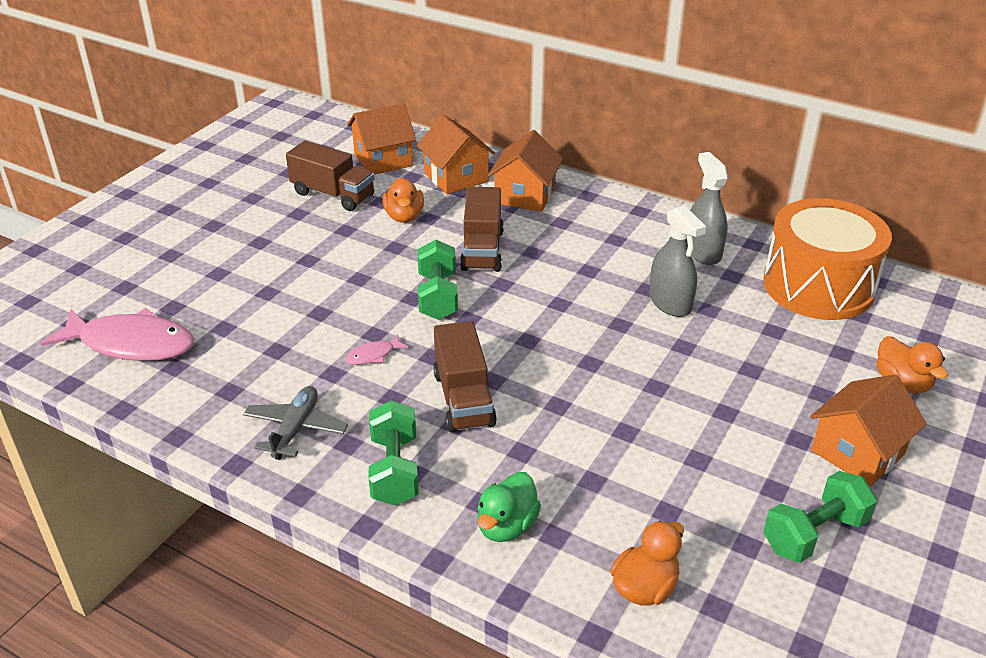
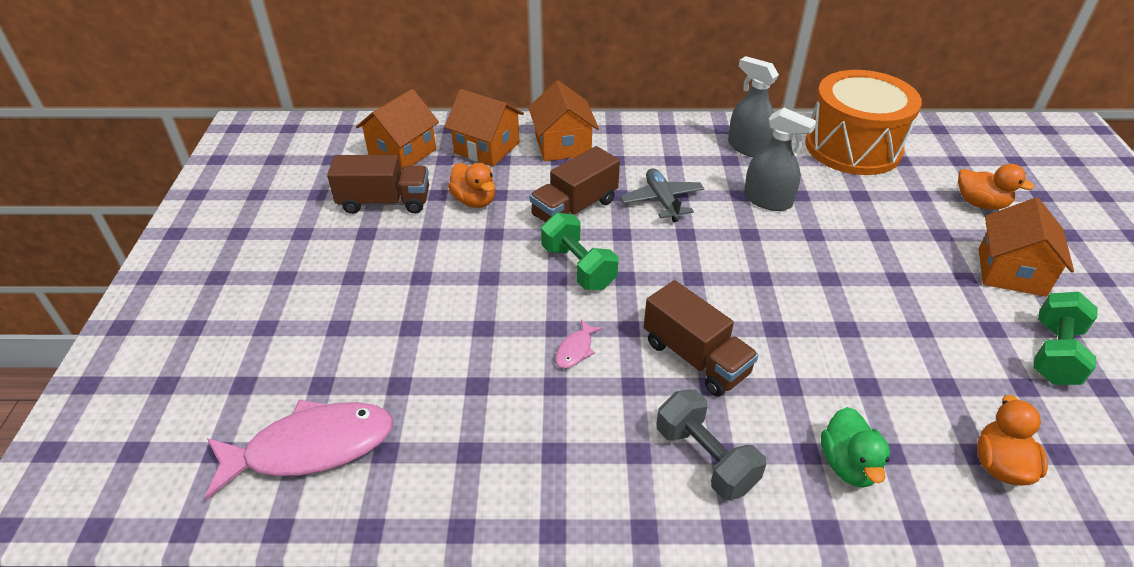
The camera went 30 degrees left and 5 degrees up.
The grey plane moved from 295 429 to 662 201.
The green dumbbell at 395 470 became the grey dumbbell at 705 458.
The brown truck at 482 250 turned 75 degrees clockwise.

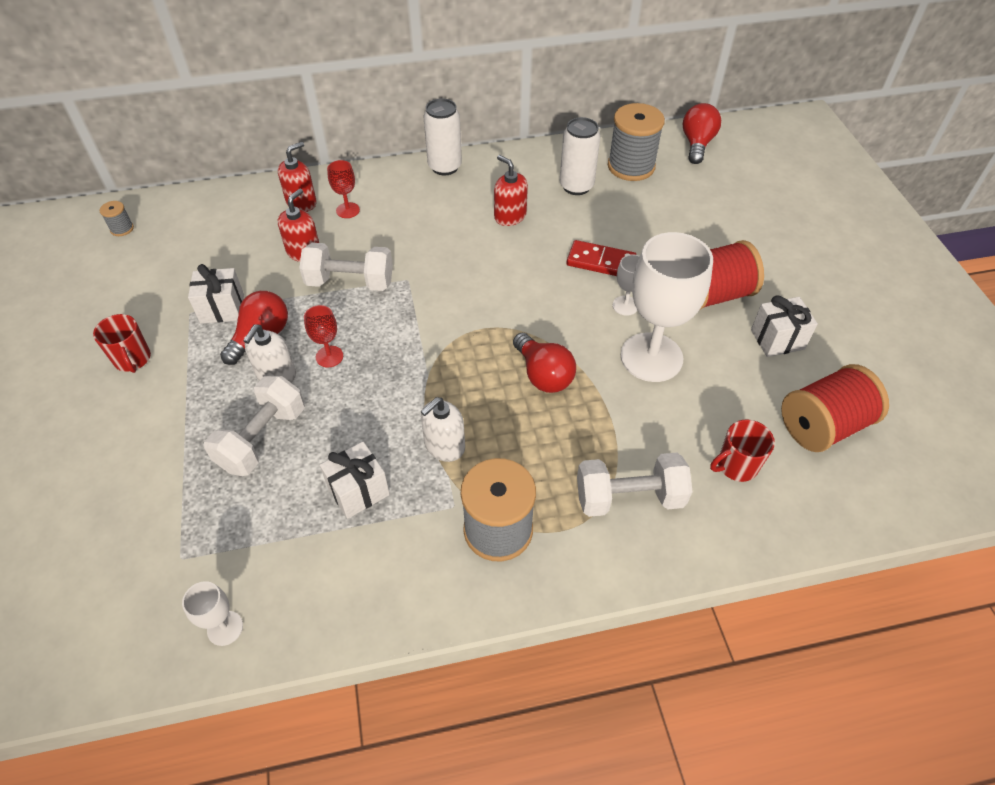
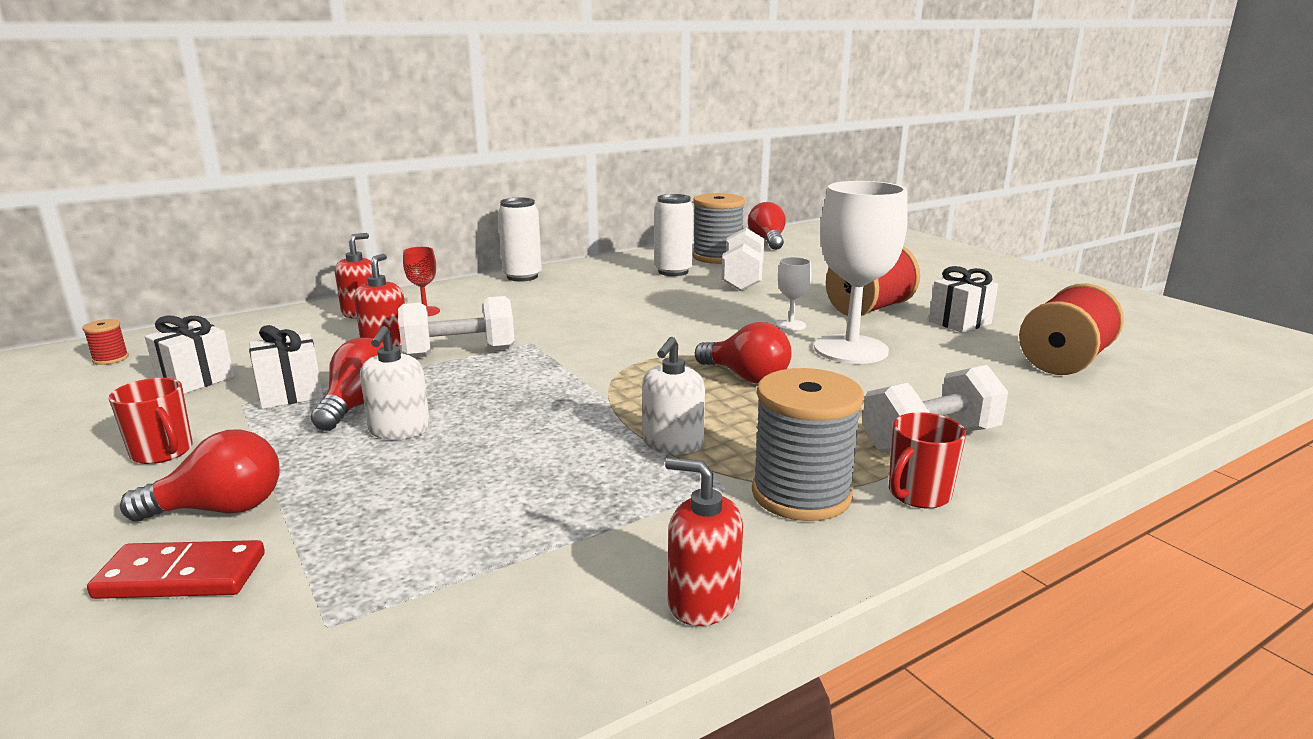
The camera went 20 degrees left and 30 degrees down.
The grey spool at 122 229 became the red spool at 110 359.
The white goblet at 225 628 disappeared.
The white dumbbell moved from 262 439 to 742 279.
The red goblet at 329 356 disappeared.
The white gift moved from 358 491 to 196 380.
The red soap dispenser moved from 510 216 to 703 601.
The red domino moved from 600 262 to 181 576.
The red mug moved from 736 466 to 918 494.
The red light bulb at 220 509 appeared.

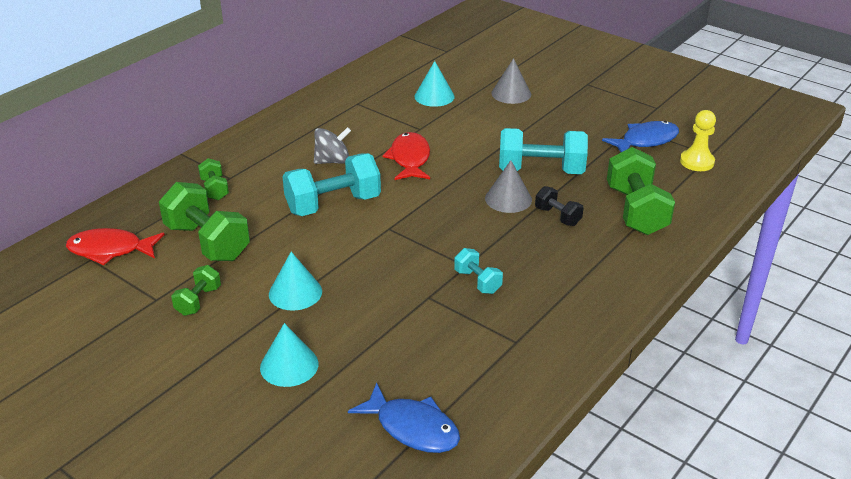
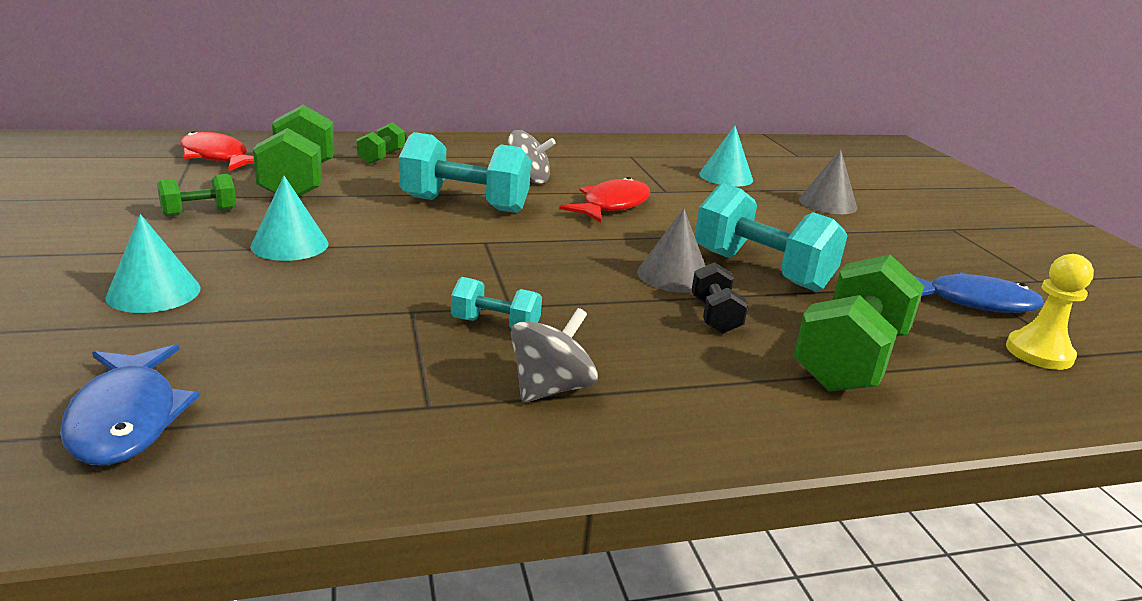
The camera went 35 degrees right and 10 degrees down.
The turquoise dumbbell at 477 281 turned 75 degrees counterclockwise.
The grey spinning top at 551 388 appeared.

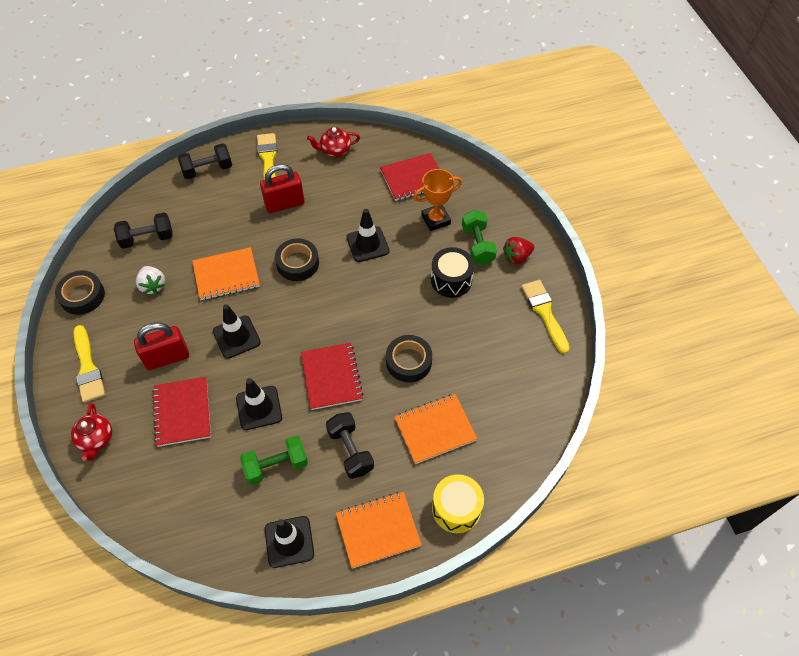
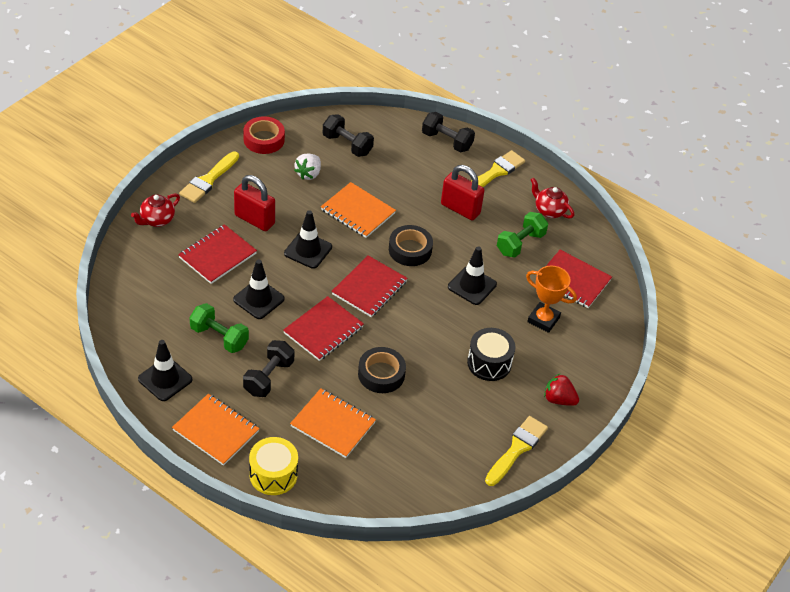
The camera went 50 degrees right and 10 degrees down.
The black tape at 82 296 became the red tape at 264 139.
The green dumbbell moved from 477 245 to 520 243.
The red notebook at 369 288 appeared.

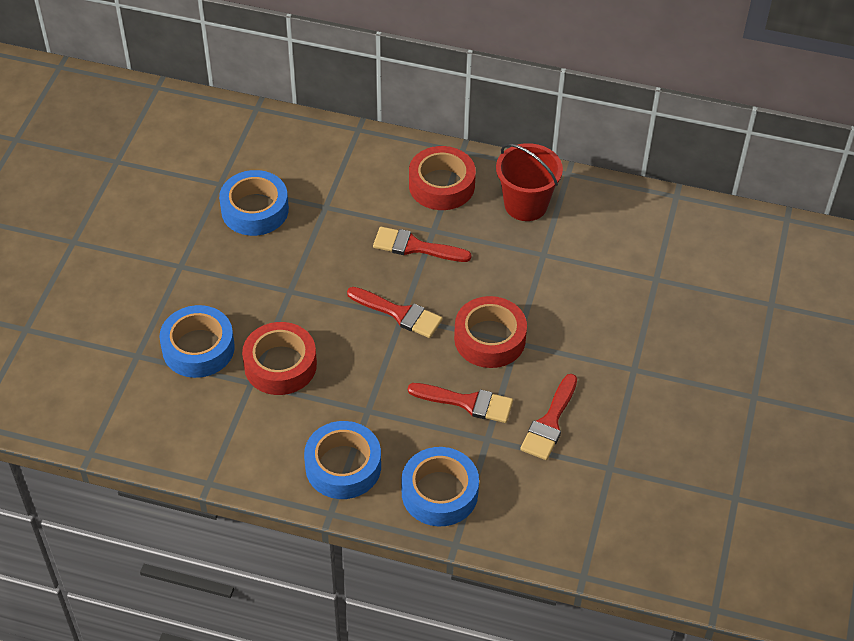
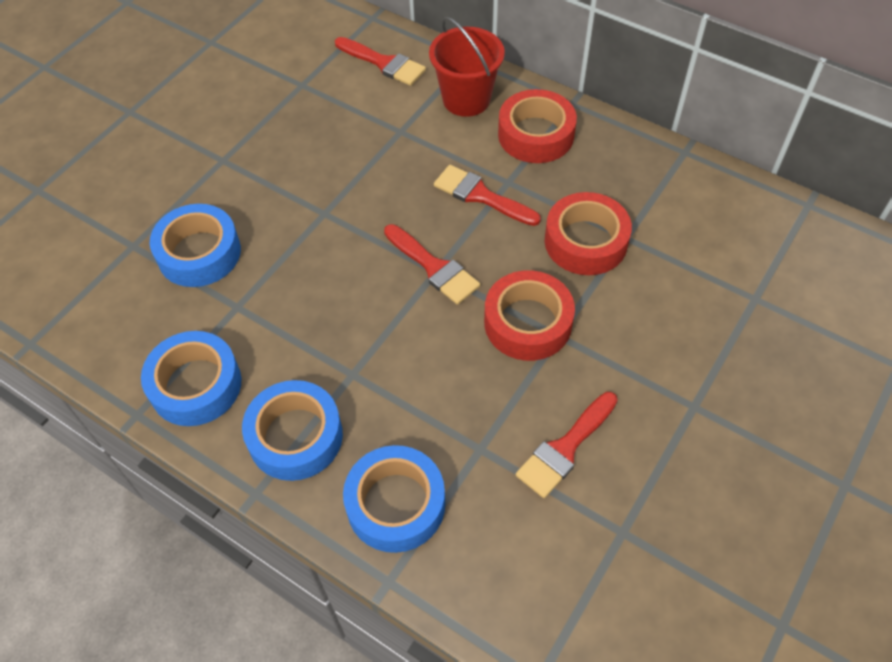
The camera went 20 degrees right and 5 degrees up.
The blue tape moved from 255 210 to 196 385.
The red tape moved from 280 365 to 585 241.
The red brush moved from 467 402 to 384 63.
The red bucket moved from 526 205 to 466 99.

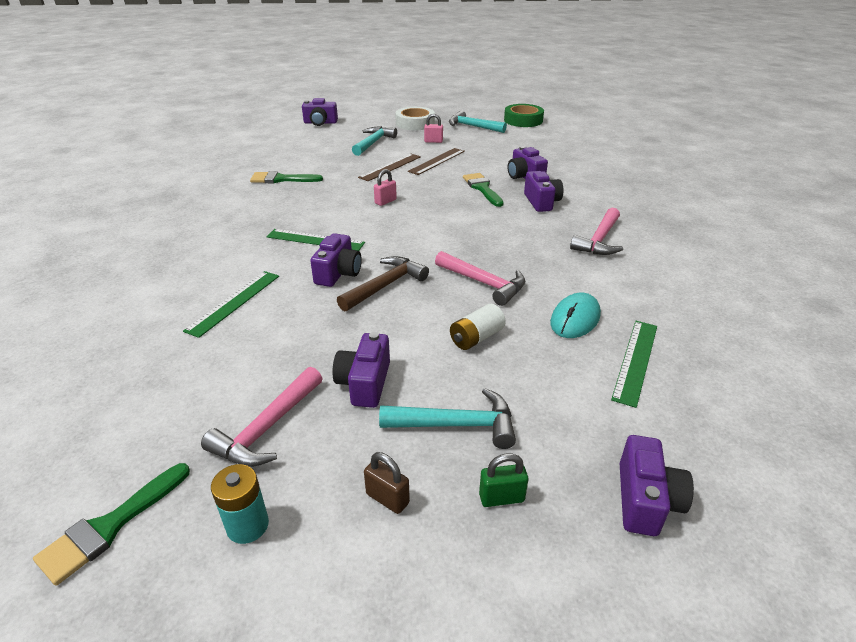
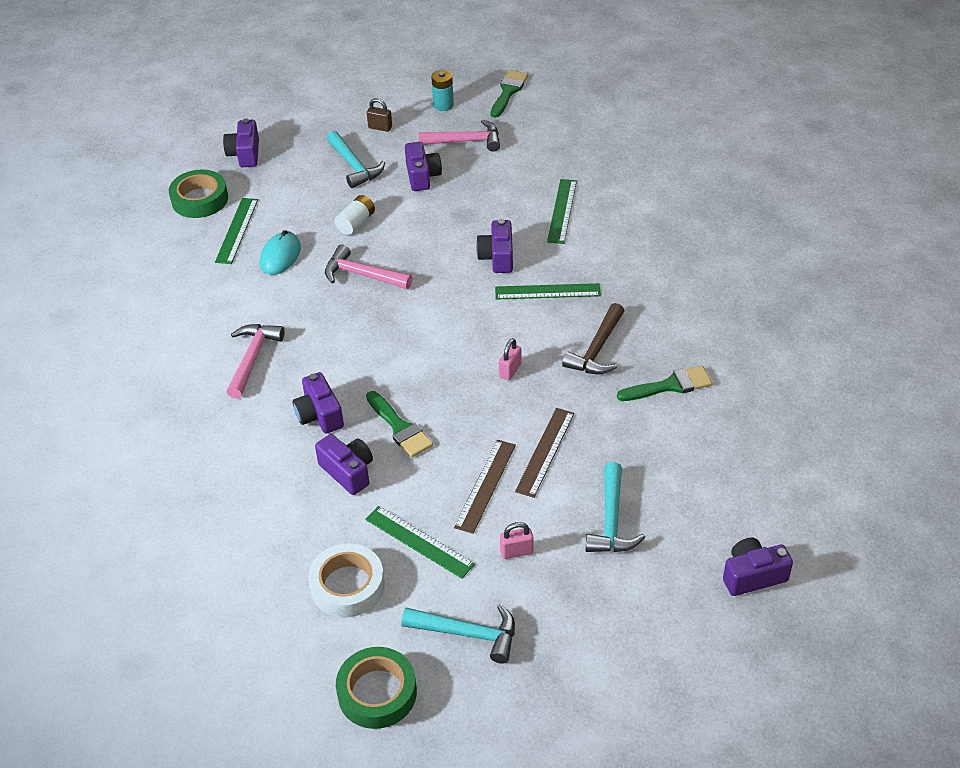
The camera went 165 degrees right and 10 degrees up.
The pink hammer at 267 428 turned 75 degrees clockwise.
The brown hammer moved from 385 286 to 597 349.
The turquoise hammer at 456 425 turned 105 degrees counterclockwise.
The white tape moved from 415 123 to 347 586.
The green padlock at 501 498 disappeared.
The green tape at 200 199 appeared.
The green ruler at 419 542 appeared.

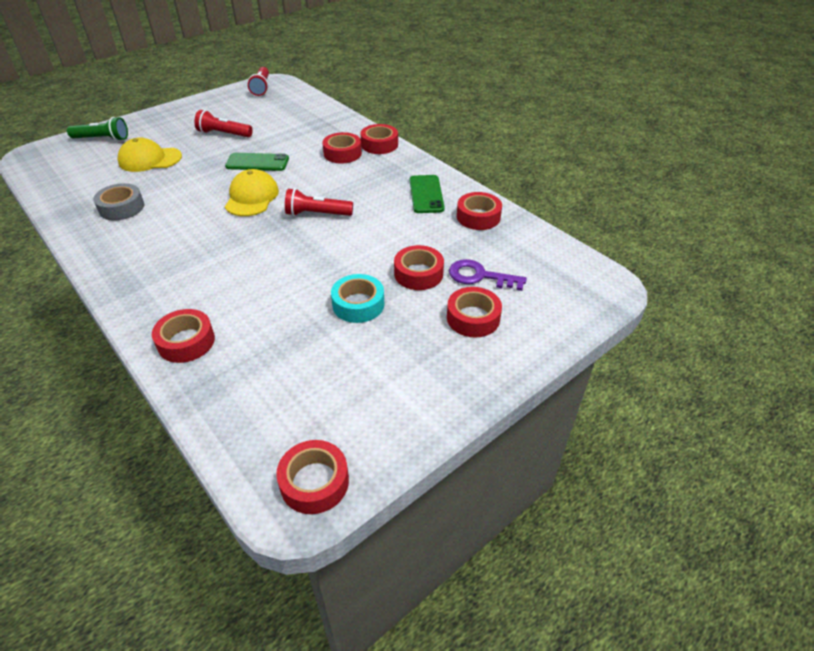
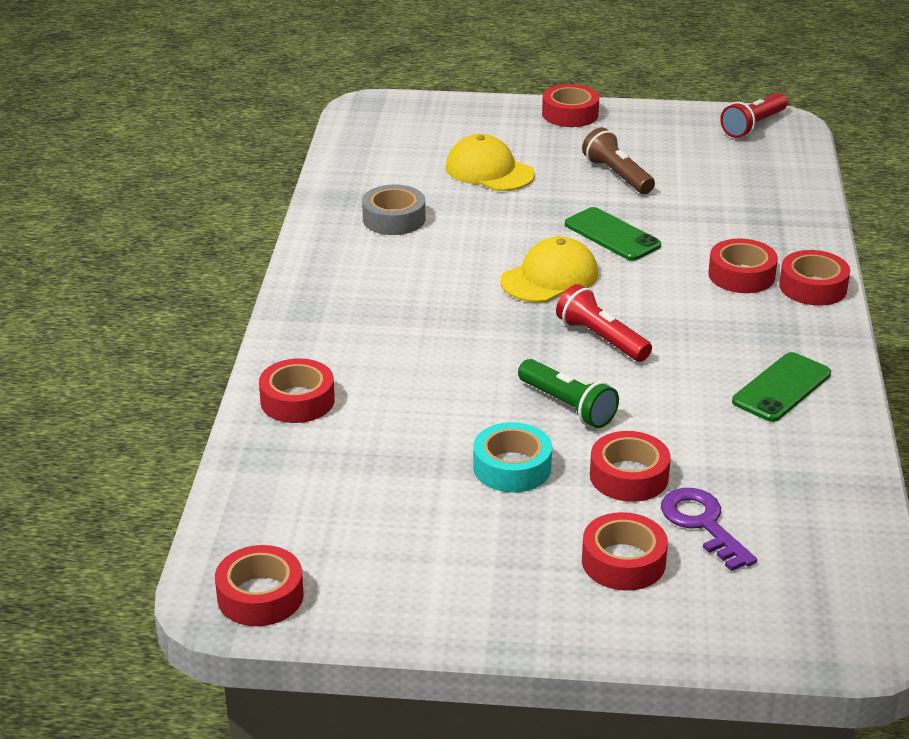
The camera went 45 degrees right and 10 degrees down.
The green flashlight moved from 102 139 to 567 406.
The red flashlight at 224 134 became the brown flashlight at 617 175.
The red tape moved from 478 217 to 570 114.

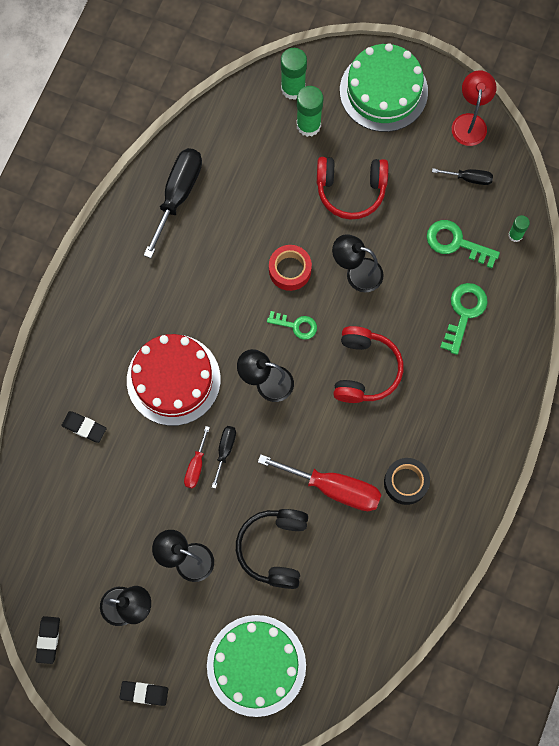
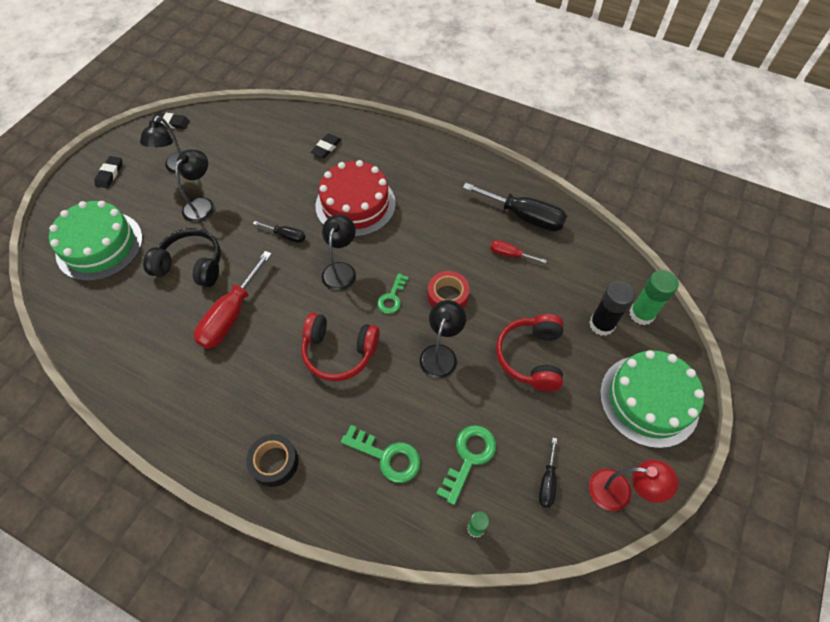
The camera went 95 degrees right and 15 degrees down.
The red screwdriver moved from 196 466 to 510 254.
The green glue stick at 308 125 became the black glue stick at 601 324.
The black tape moved from 406 482 to 274 462.

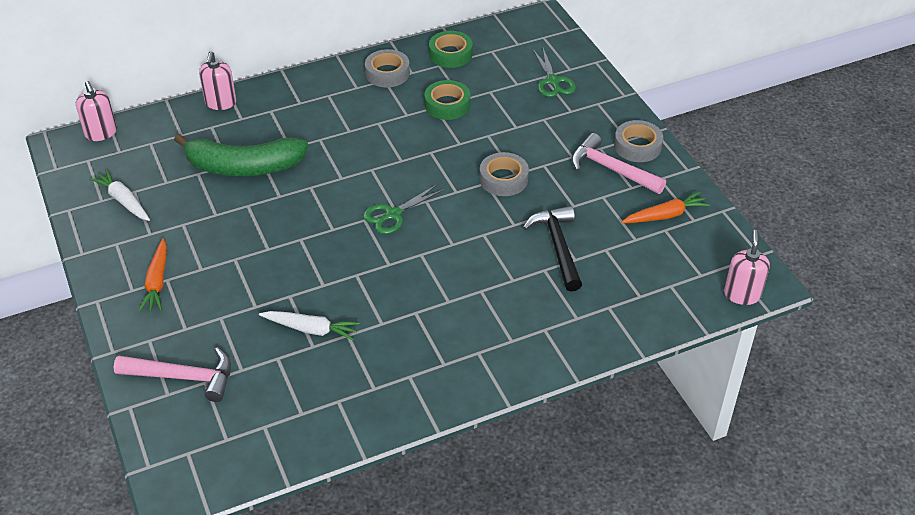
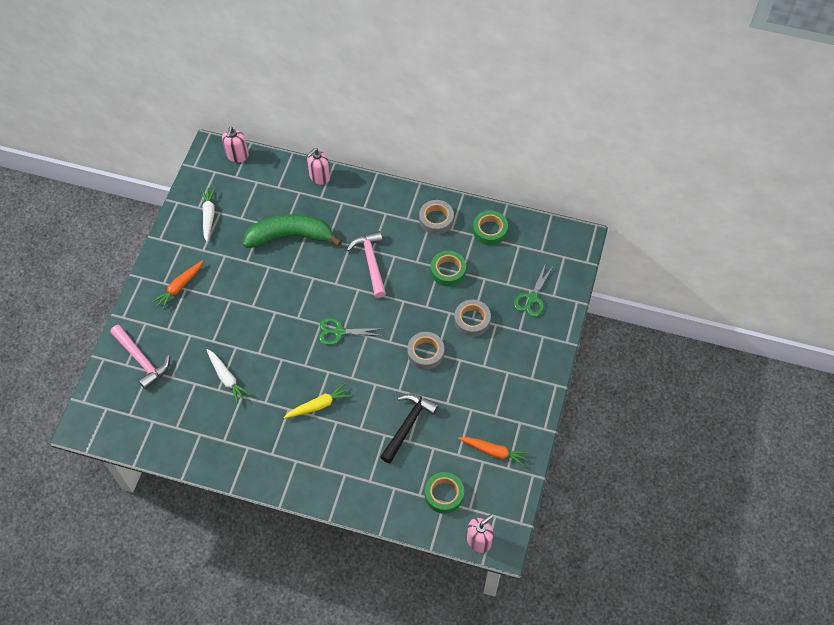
The camera went 40 degrees right and 15 degrees up.
The green banana at 243 167 turned 135 degrees clockwise.
The pink hammer moved from 611 169 to 371 262.
The grey tape moved from 637 146 to 472 320.
The yellow carrot at 318 405 appeared.
The green tape at 444 494 appeared.

